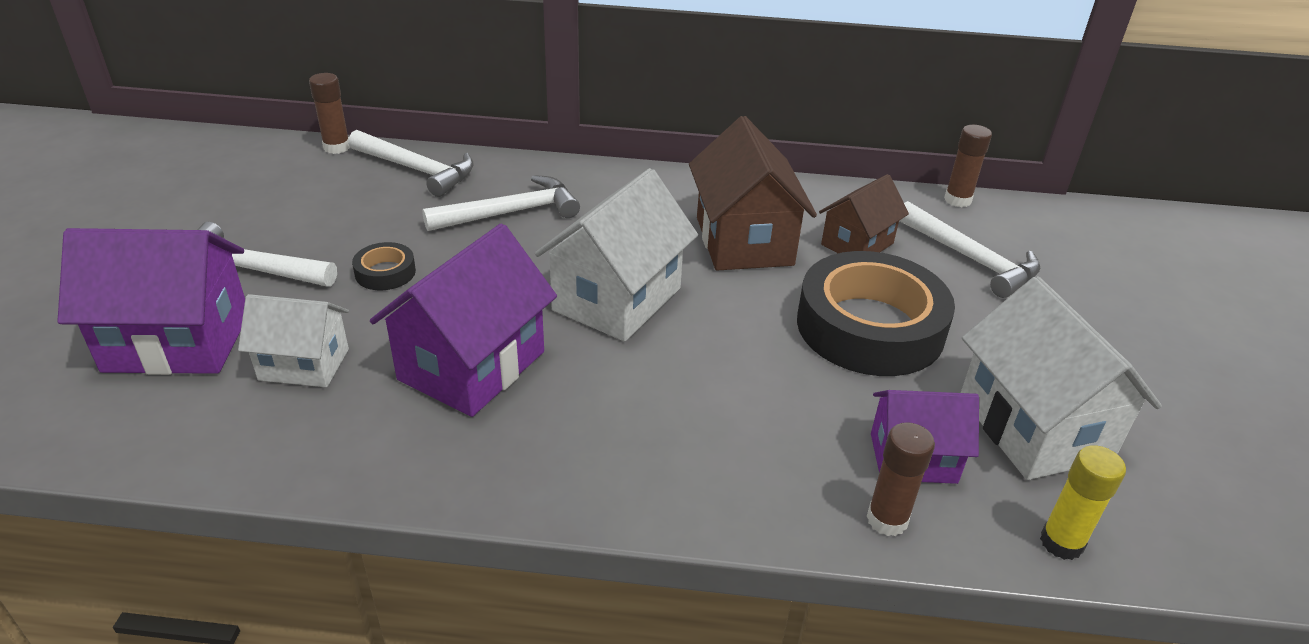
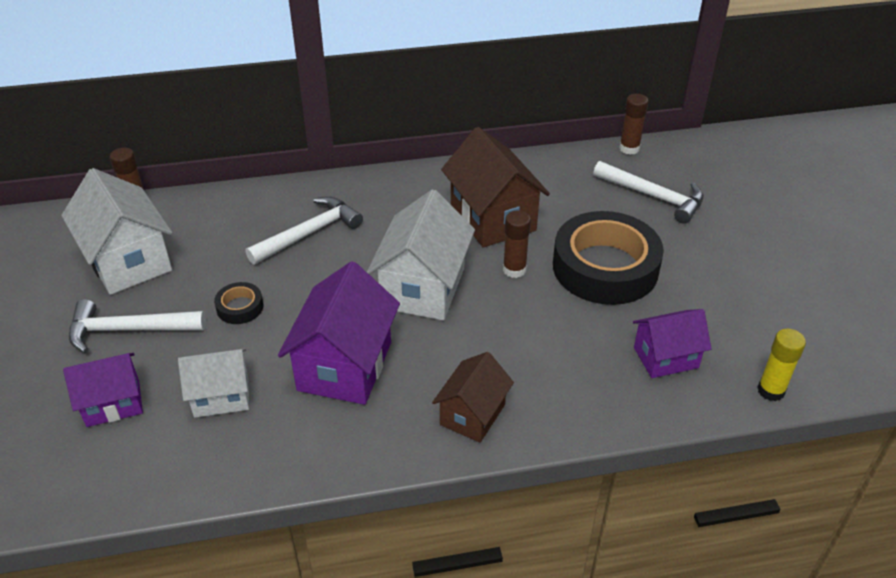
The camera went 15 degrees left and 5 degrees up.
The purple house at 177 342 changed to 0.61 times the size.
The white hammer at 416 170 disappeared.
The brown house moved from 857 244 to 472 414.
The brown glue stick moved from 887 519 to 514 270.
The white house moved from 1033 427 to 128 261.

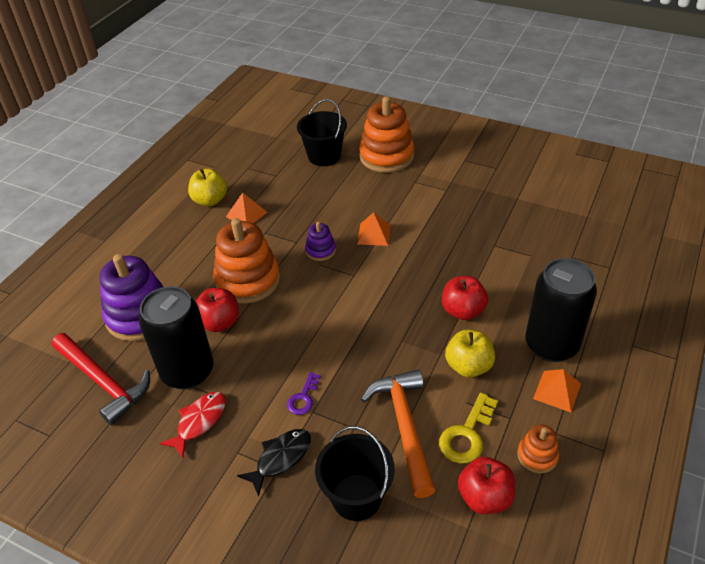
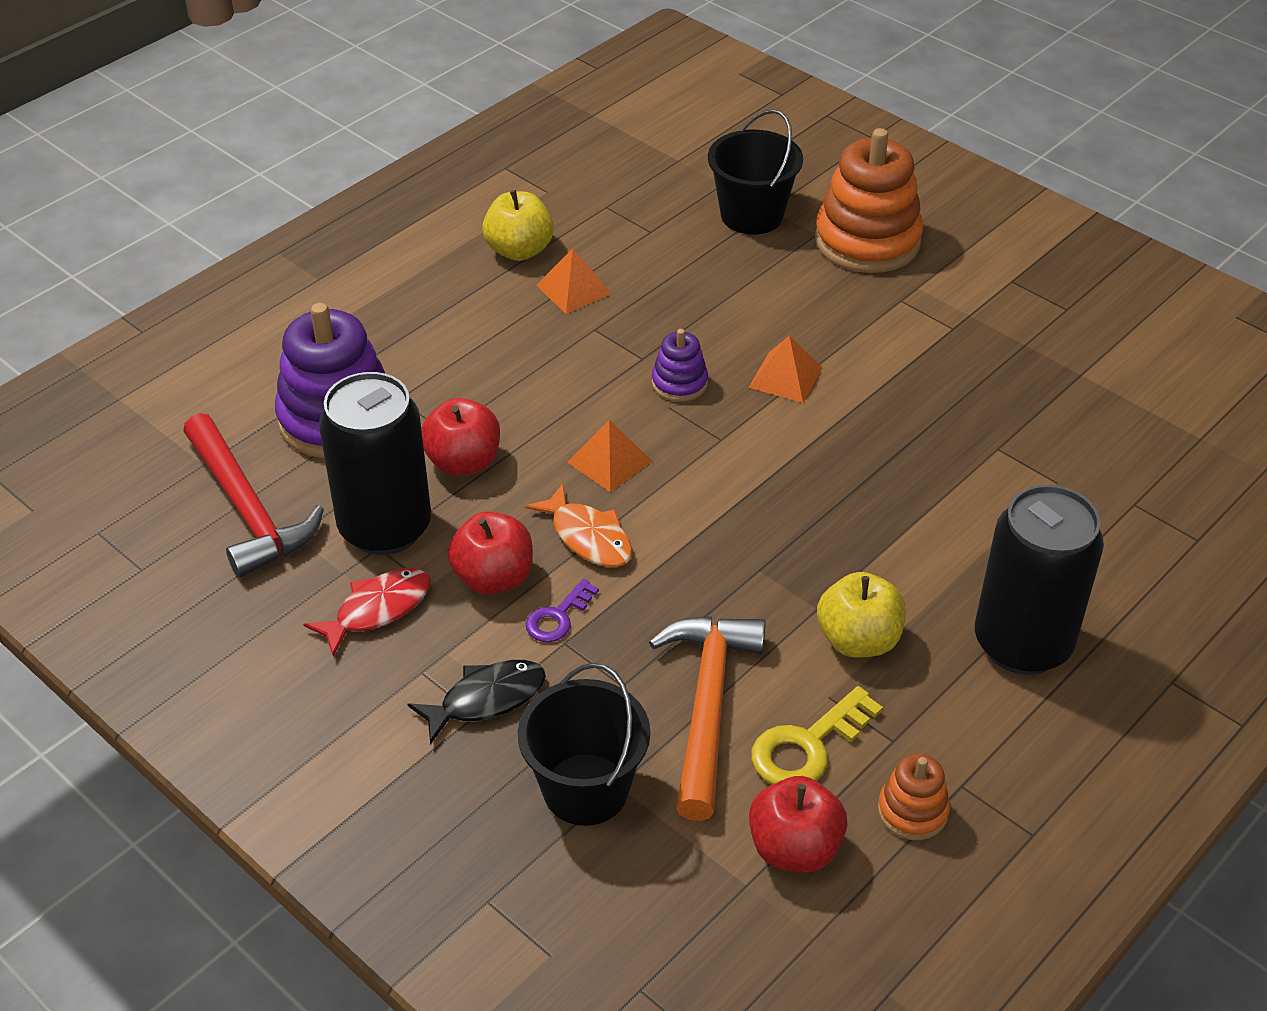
The camera went 15 degrees right and 0 degrees up.
The orange stacking toy at 248 280 disappeared.
The red apple moved from 463 311 to 493 578.
The orange pyramid moved from 557 391 to 609 461.
The orange fish at 588 537 appeared.

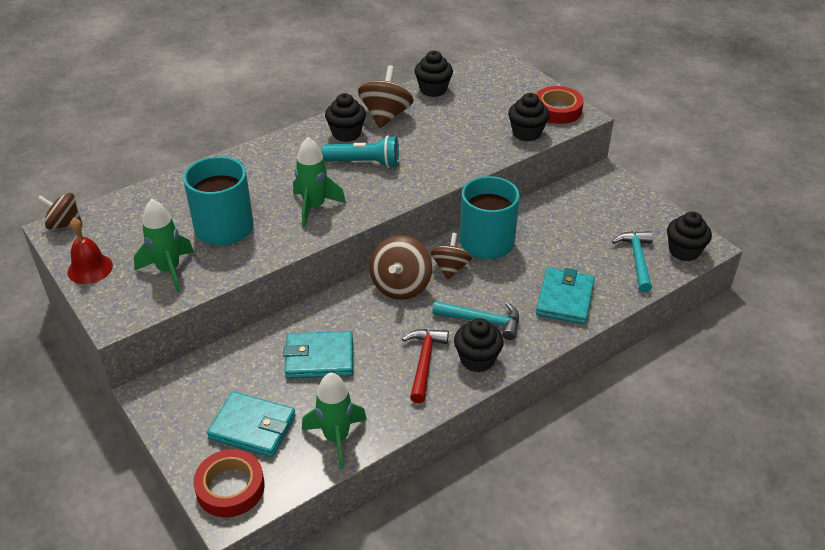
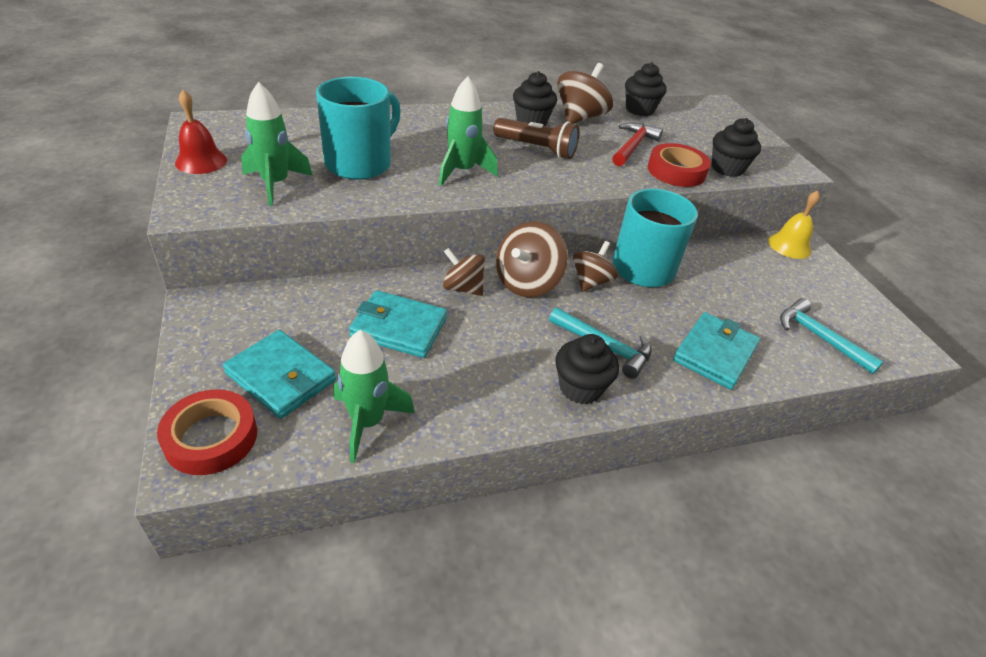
The camera went 15 degrees right and 0 degrees up.
The brown spinning top moved from 64 224 to 463 288.
The turquoise flashlight at 365 163 became the brown flashlight at 537 149.
The red hammer moved from 424 362 to 633 146.
The red tape moved from 557 110 to 676 171.
The turquoise hammer at 637 260 turned 60 degrees counterclockwise.
The black cupcake at 684 251 disappeared.
The yellow bell at 789 246 appeared.

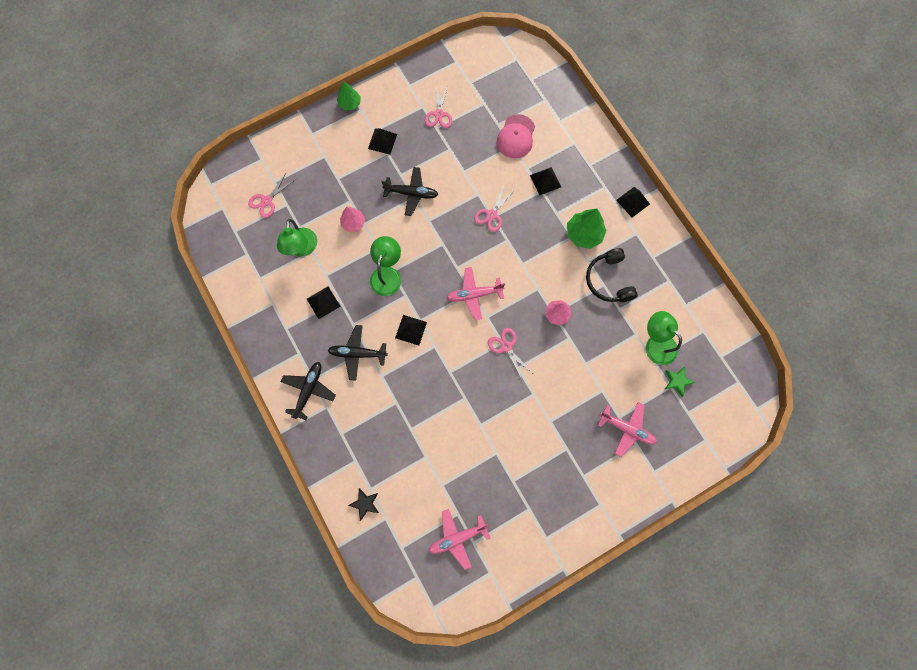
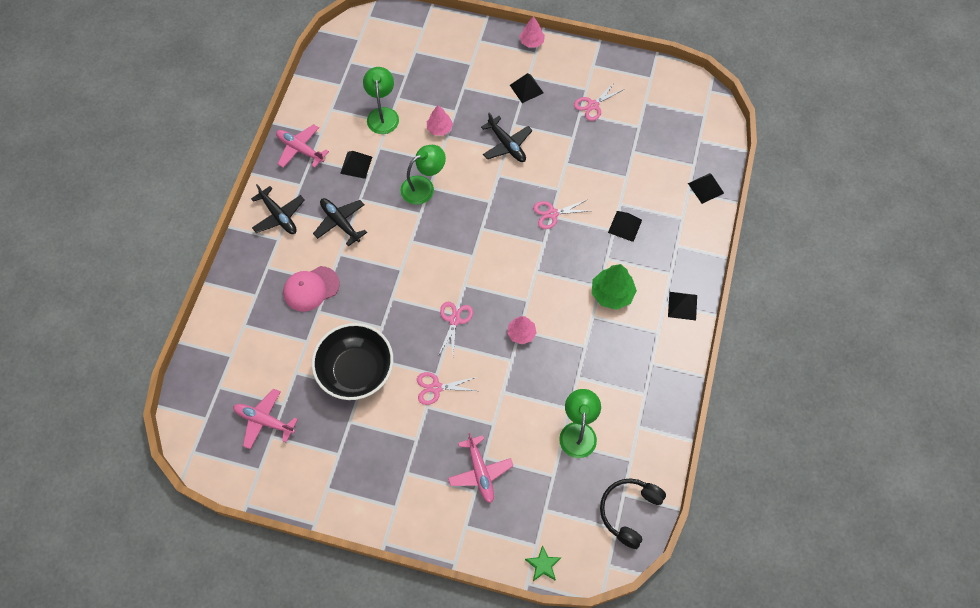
The camera went 45 degrees right and 10 degrees down.
The pink scissors moved from 267 201 to 436 388.
The green lamp at 302 249 turned 135 degrees clockwise.
The black plane at 309 390 turned 75 degrees clockwise.
The green tree at 350 103 became the pink tree at 531 42.
The black star at 365 503 disappeared.
The black pyramid moved from 411 330 to 705 188.
The pink plane moved from 474 295 to 300 149.
The pink cap moved from 516 136 to 311 288.
The black headphones moved from 608 280 to 629 511.
The green star moved from 677 381 to 543 565.
The black bowl at 356 370 appeared.

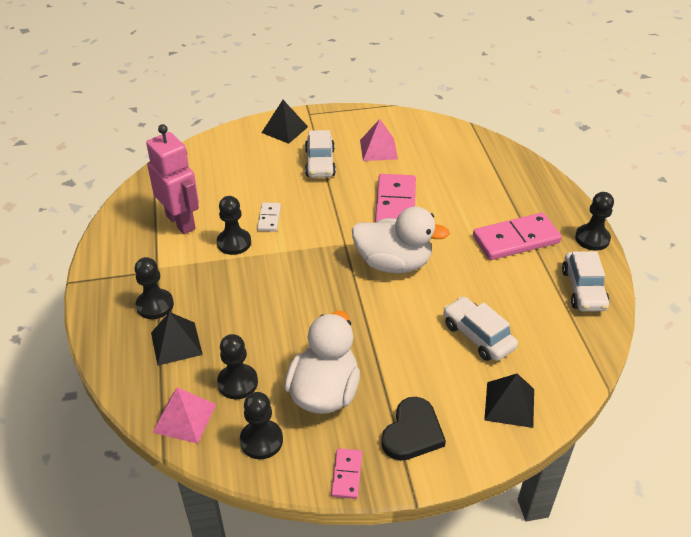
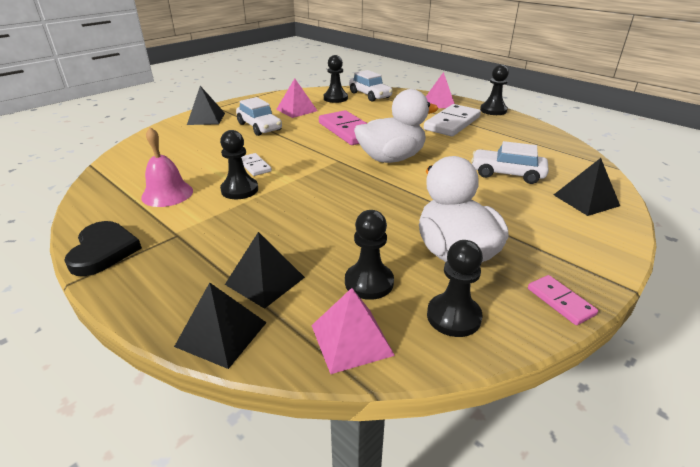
The camera went 35 degrees left and 10 degrees down.
The black pawn moved from 155 305 to 335 98.
The pink robot at 181 222 was replaced by the pink bell at 167 194.
The black heart moved from 412 432 to 103 251.
The pink domino at 516 239 became the white domino at 452 123.
The white car moved from 583 289 to 370 95.
The black pyramid at 221 334 appeared.
The pink pyramid at 439 103 appeared.

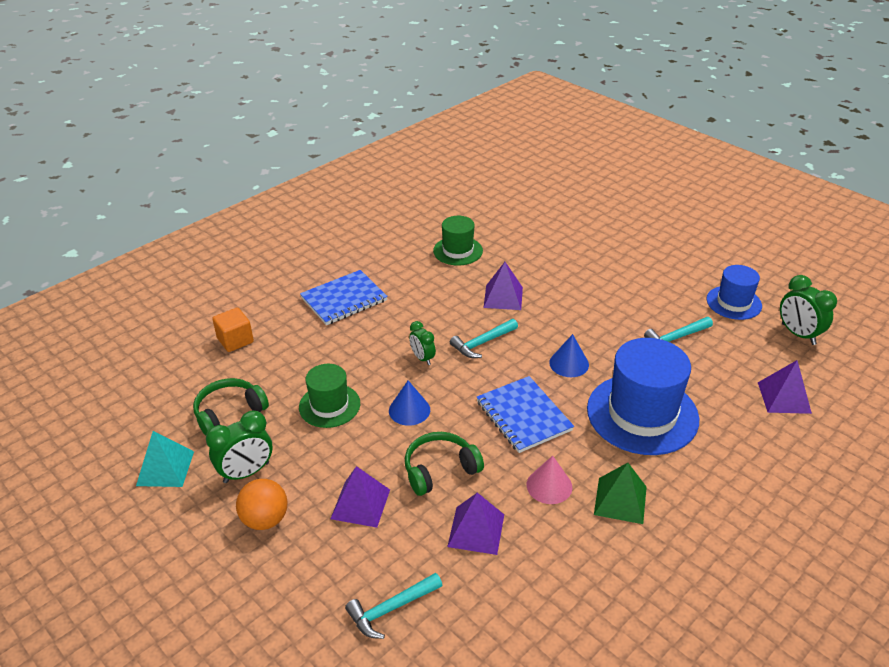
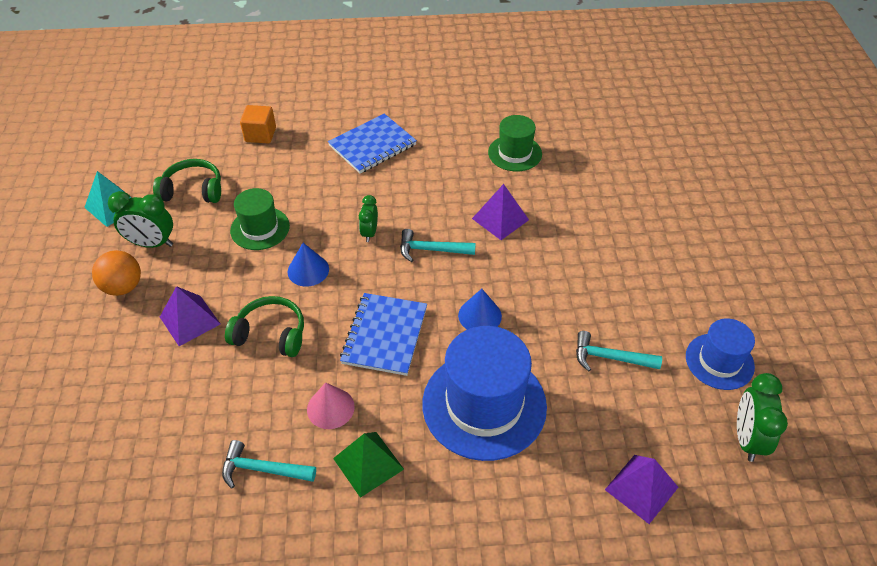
The camera went 40 degrees right and 10 degrees up.
The blue notebook at 344 299 turned 45 degrees counterclockwise.
The turquoise hammer moved from 391 609 to 262 469.
The purple pyramid at 476 530 disappeared.

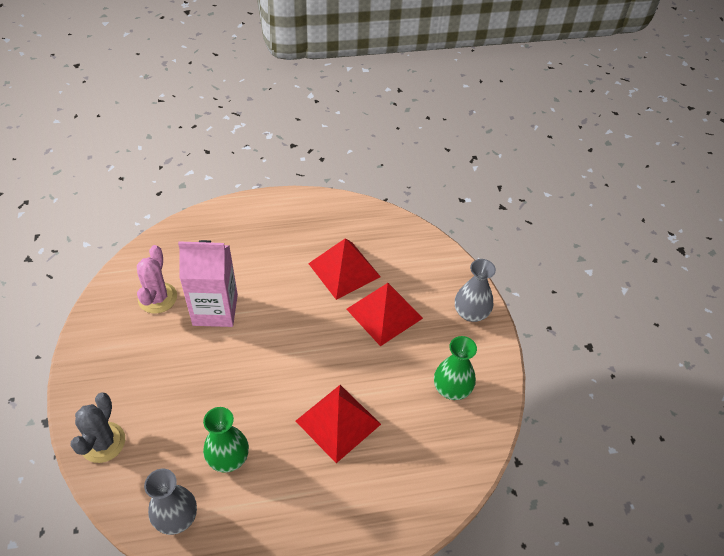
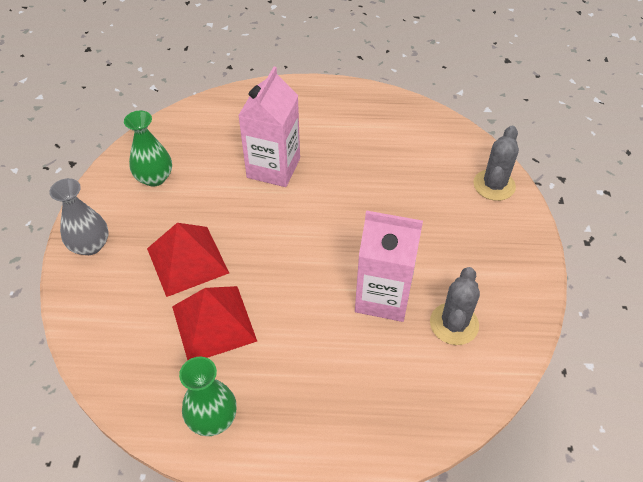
The camera went 165 degrees left and 0 degrees up.
The pink cactus at 157 298 became the grey cactus at 454 324.
The grey vase at 176 517 disappeared.
The green vase moved from 228 458 to 212 418.
The red pyramid at 338 422 was replaced by the pink carton at 273 168.

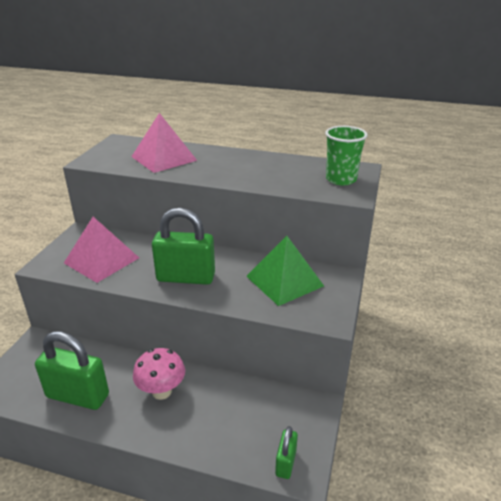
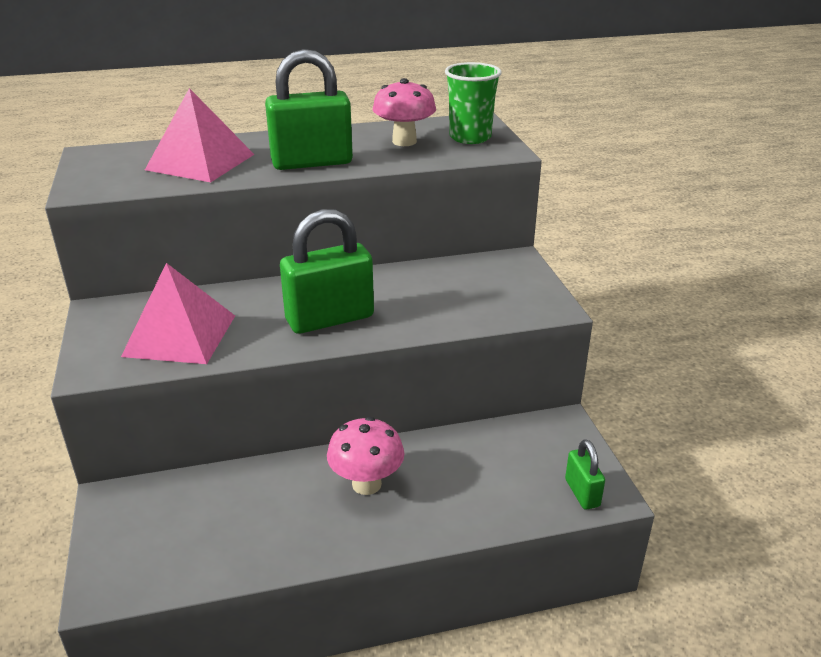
The camera went 30 degrees left and 0 degrees up.
The green padlock moved from 77 396 to 312 162.
The green pyramid at 284 281 disappeared.
The pink mushroom at 404 141 appeared.

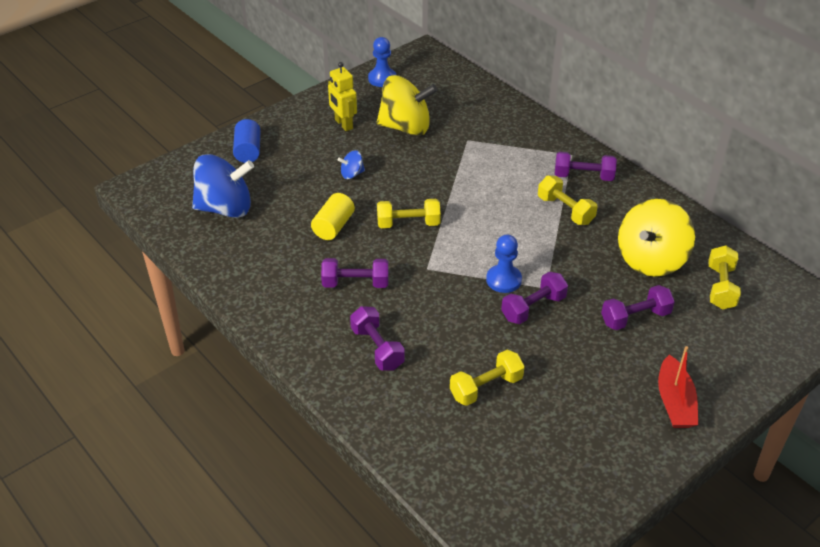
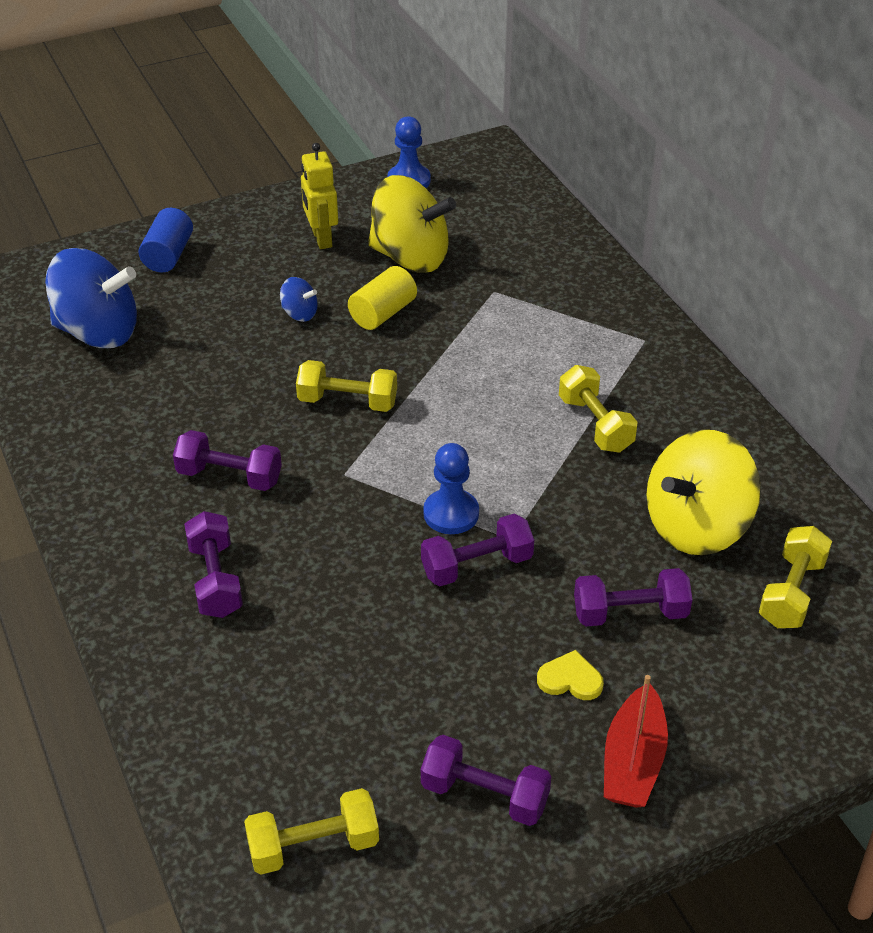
The camera went 15 degrees right and 0 degrees up.
The yellow cylinder moved from 333 226 to 383 313.
The blue spinning top at 352 174 turned 150 degrees counterclockwise.
The yellow dumbbell moved from 486 387 to 313 846.
The purple dumbbell moved from 583 176 to 484 795.
The yellow heart at 570 679 appeared.

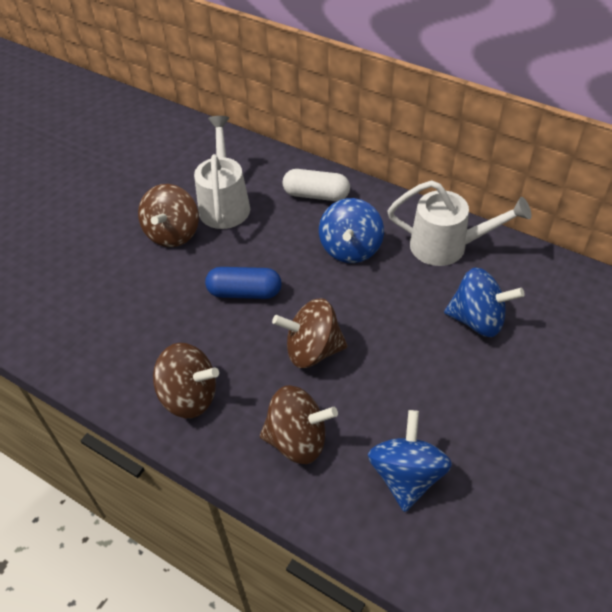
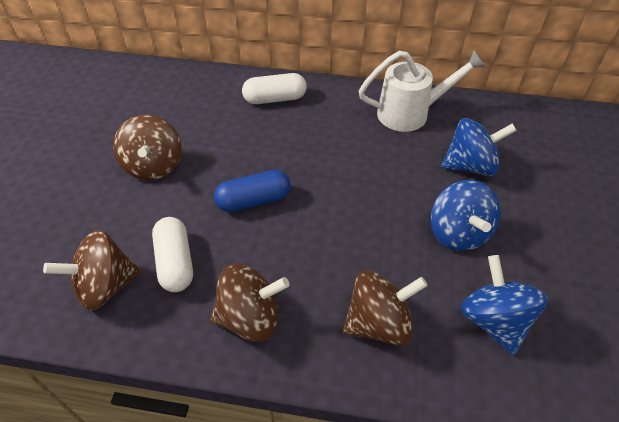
The camera went 25 degrees left and 0 degrees up.
The white watering can at 224 203 disappeared.
The brown spinning top moved from 312 350 to 105 286.
The blue spinning top moved from 350 249 to 458 233.
The white capsule at 175 262 appeared.

